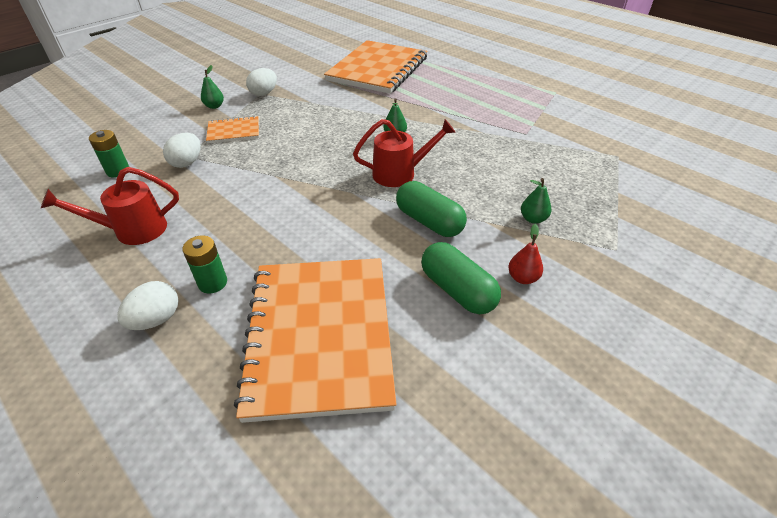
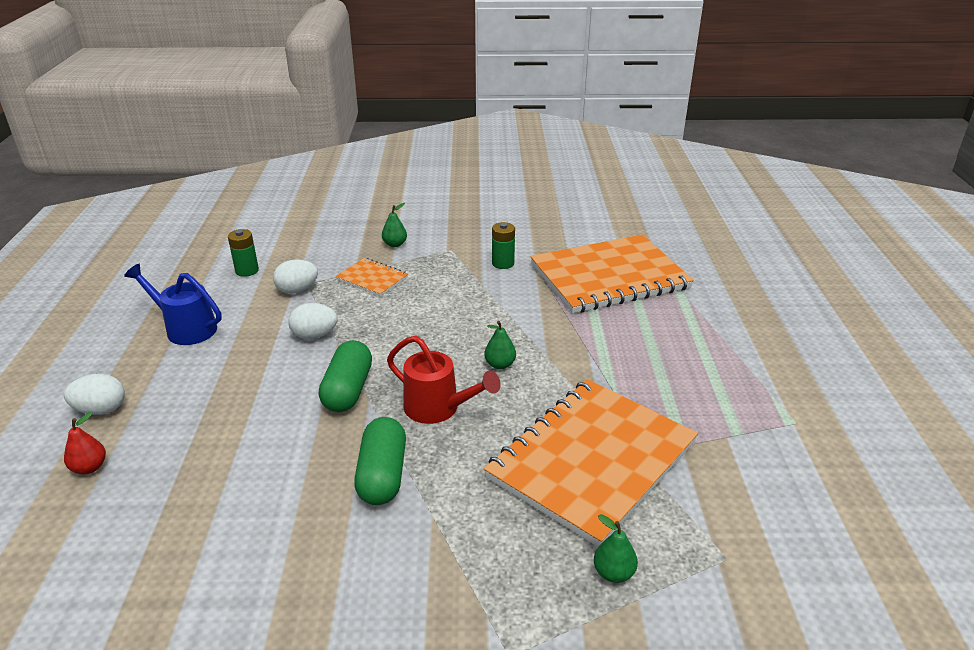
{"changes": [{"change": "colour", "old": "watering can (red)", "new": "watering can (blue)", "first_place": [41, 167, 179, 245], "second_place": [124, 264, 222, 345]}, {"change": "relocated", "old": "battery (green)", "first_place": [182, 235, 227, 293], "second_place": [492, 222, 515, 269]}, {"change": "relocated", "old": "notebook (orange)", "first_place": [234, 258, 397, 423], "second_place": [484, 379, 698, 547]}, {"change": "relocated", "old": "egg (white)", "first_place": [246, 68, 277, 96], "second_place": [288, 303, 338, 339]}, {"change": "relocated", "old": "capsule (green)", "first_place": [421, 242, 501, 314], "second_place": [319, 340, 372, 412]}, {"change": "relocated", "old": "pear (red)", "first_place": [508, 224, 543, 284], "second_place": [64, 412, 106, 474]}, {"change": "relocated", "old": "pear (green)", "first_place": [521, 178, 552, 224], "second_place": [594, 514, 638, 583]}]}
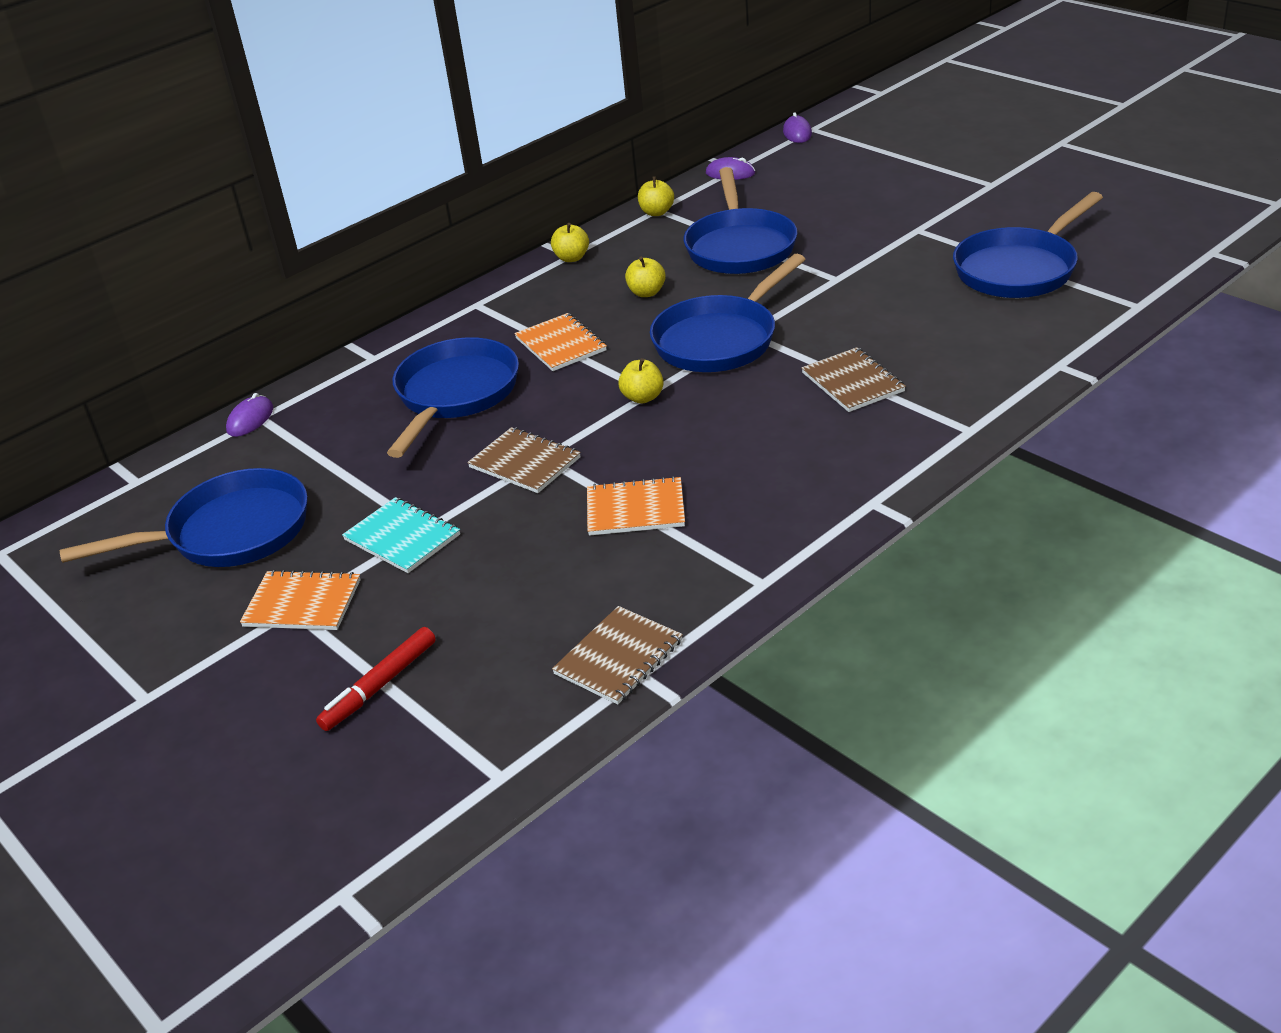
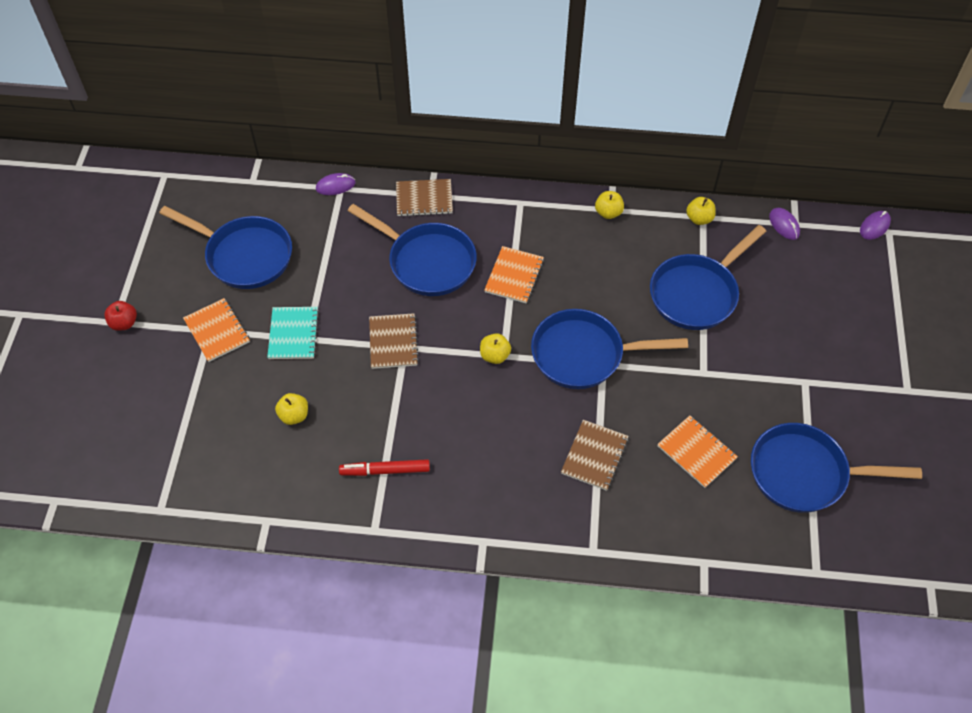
{"changes": [{"change": "relocated", "old": "marker (red)", "first_place": [316, 627, 436, 731], "second_place": [339, 459, 430, 476]}, {"change": "spun", "old": "pan (blue)", "first_place": [387, 337, 519, 458], "second_place": [348, 204, 477, 296], "degrees": 60}, {"change": "relocated", "old": "notebook (brown)", "first_place": [552, 606, 683, 705], "second_place": [396, 179, 453, 217]}, {"change": "relocated", "old": "notebook (orange)", "first_place": [587, 476, 685, 536], "second_place": [657, 415, 738, 488]}, {"change": "relocated", "old": "apple (yellow)", "first_place": [625, 257, 666, 297], "second_place": [275, 393, 308, 425]}, {"change": "appeared", "new": "apple (red)", "second_place": [104, 301, 137, 331]}]}
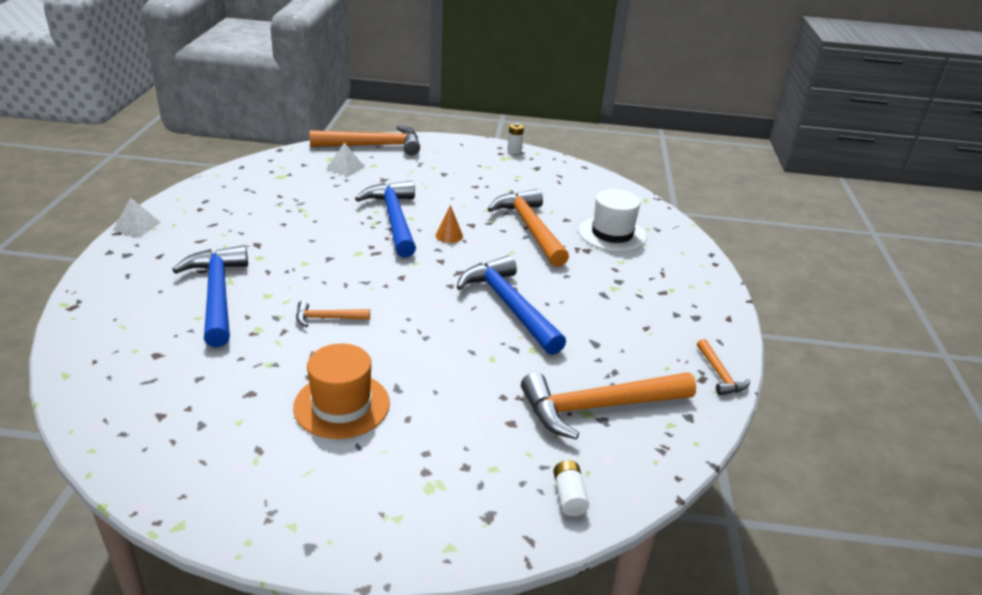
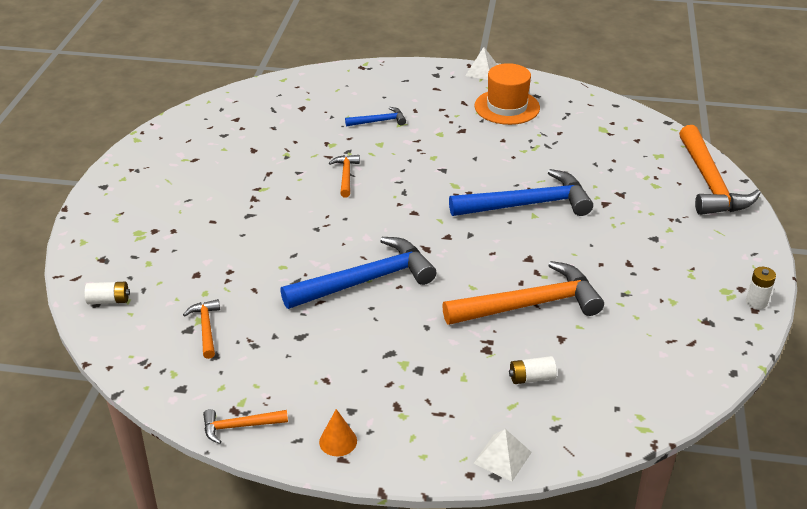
{"changes": [{"change": "size", "old": "hammer (blue)", "first_place": [172, 245, 248, 348], "second_place": [345, 107, 406, 127], "factor": 0.48}, {"change": "relocated", "old": "hat (orange)", "first_place": [293, 343, 390, 439], "second_place": [474, 63, 540, 125]}, {"change": "relocated", "old": "pyramid (white)", "first_place": [326, 143, 365, 177], "second_place": [473, 429, 532, 482]}, {"change": "relocated", "old": "cone (orange)", "first_place": [435, 205, 463, 243], "second_place": [319, 409, 357, 456]}, {"change": "size", "old": "hammer (orange)", "first_place": [521, 372, 696, 440], "second_place": [183, 299, 220, 359], "factor": 0.48}, {"change": "exchanged", "old": "hat (white)", "new": "battery (white)", "first_place": [579, 189, 647, 252], "second_place": [509, 356, 557, 384]}]}
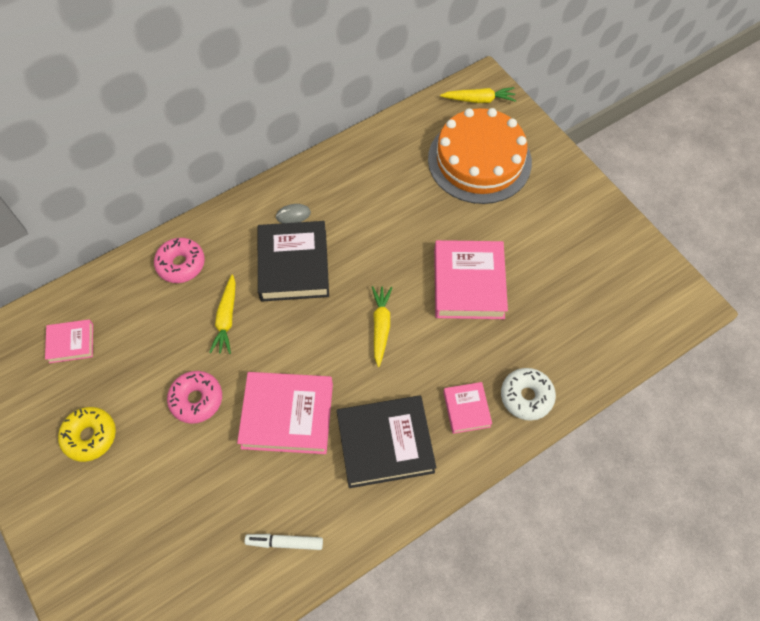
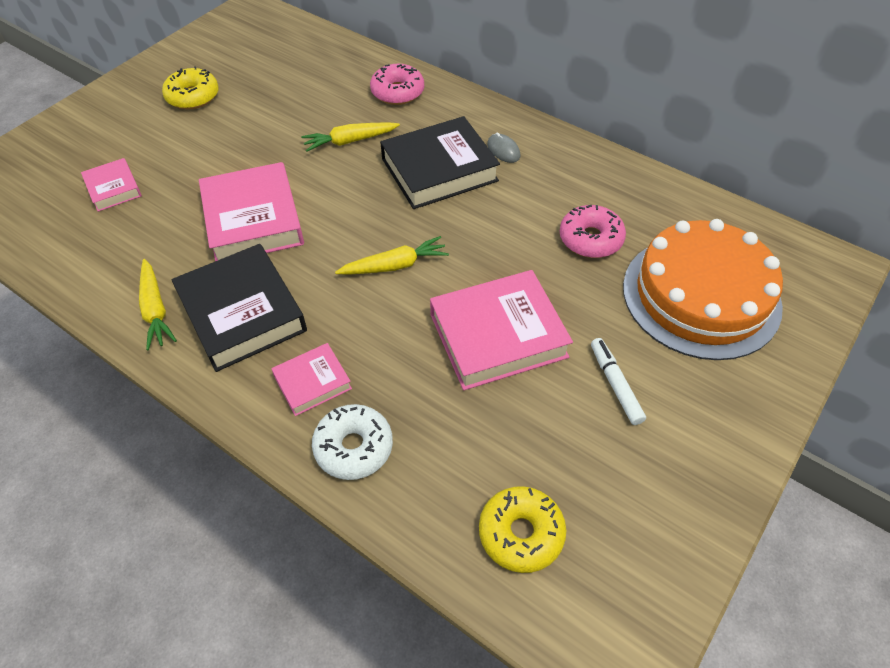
{"changes": [{"change": "relocated", "old": "book (pink)", "first_place": [45, 319, 93, 363], "second_place": [81, 158, 142, 212]}, {"change": "relocated", "old": "donut (pink)", "first_place": [167, 371, 222, 424], "second_place": [560, 205, 626, 258]}, {"change": "relocated", "old": "marker (white)", "first_place": [245, 534, 323, 550], "second_place": [591, 338, 646, 425]}, {"change": "relocated", "old": "carrot (yellow)", "first_place": [440, 87, 516, 103], "second_place": [139, 259, 177, 350]}, {"change": "appeared", "new": "donut (yellow)", "second_place": [479, 486, 566, 573]}]}
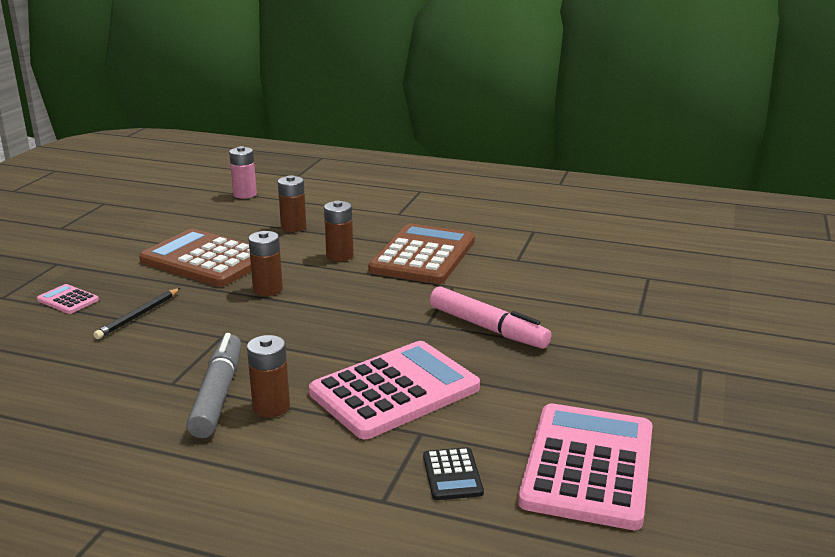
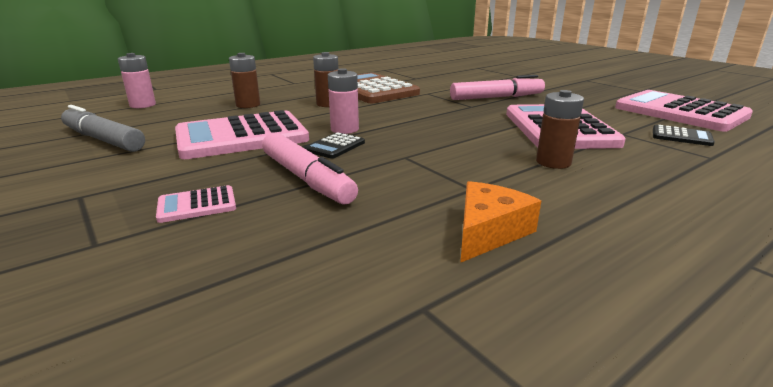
{"changes": [{"change": "exchanged", "old": "pencil (black)", "new": "marker (pink)", "first_place": [93, 288, 180, 339], "second_place": [262, 132, 358, 204]}, {"change": "colour", "old": "calculator (brown)", "new": "calculator (pink)", "first_place": [139, 229, 251, 287], "second_place": [175, 110, 309, 159]}, {"change": "relocated", "old": "marker (grey)", "first_place": [187, 333, 241, 438], "second_place": [61, 105, 145, 152]}, {"change": "colour", "old": "battery (brown)", "new": "battery (pink)", "first_place": [248, 231, 283, 296], "second_place": [328, 68, 359, 134]}, {"change": "appeared", "new": "calculator (black)", "second_place": [304, 132, 365, 159]}, {"change": "appeared", "new": "cheese (orange)", "second_place": [460, 181, 541, 263]}]}
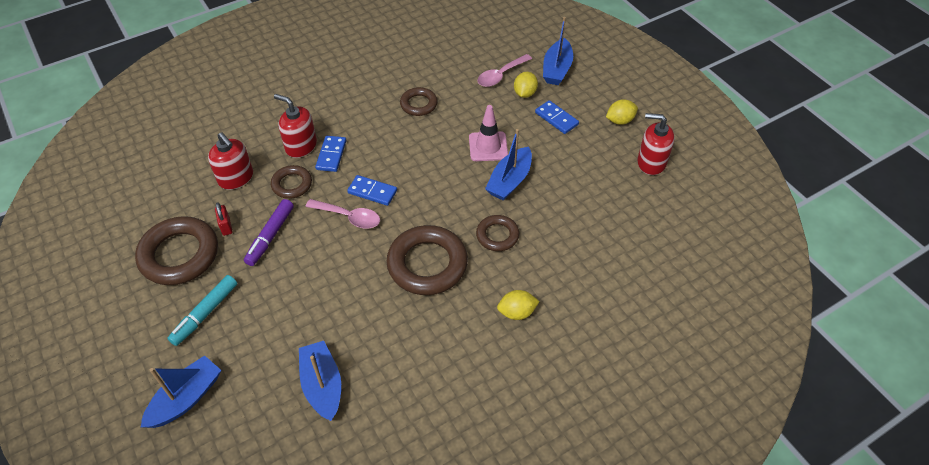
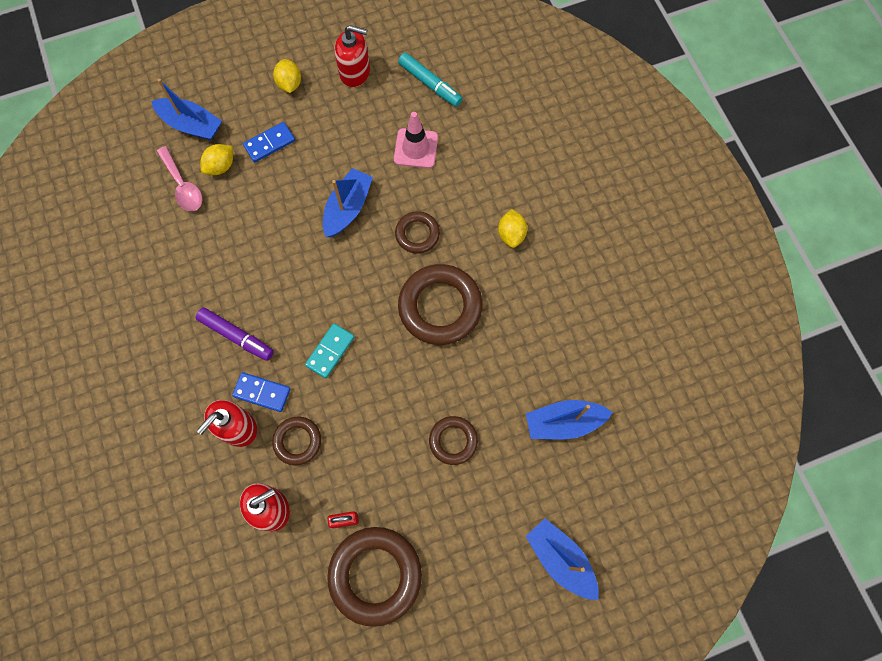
{"changes": [{"change": "relocated", "old": "marker (turquoise)", "first_place": [167, 275, 237, 346], "second_place": [398, 53, 463, 107]}, {"change": "relocated", "old": "marker (purple)", "first_place": [244, 199, 294, 266], "second_place": [196, 307, 274, 361]}, {"change": "missing", "old": "spoon (pink)", "first_place": [305, 199, 380, 228]}, {"change": "colour", "old": "domino (blue)", "new": "domino (turquoise)", "first_place": [347, 175, 397, 206], "second_place": [305, 323, 354, 378]}, {"change": "relocated", "old": "ring (brown)", "first_place": [400, 87, 438, 116], "second_place": [429, 416, 478, 465]}, {"change": "relocated", "old": "traffic cone (pink)", "first_place": [469, 105, 508, 161], "second_place": [394, 112, 438, 168]}, {"change": "spun", "old": "boat (blue)", "first_place": [485, 129, 532, 201], "second_place": [323, 168, 373, 237], "degrees": -105}, {"change": "spun", "old": "lemon (yellow)", "first_place": [514, 72, 538, 98], "second_place": [200, 144, 233, 175], "degrees": -75}, {"change": "spun", "old": "soap dispenser (red)", "first_place": [637, 113, 674, 175], "second_place": [334, 25, 370, 87], "degrees": -105}]}
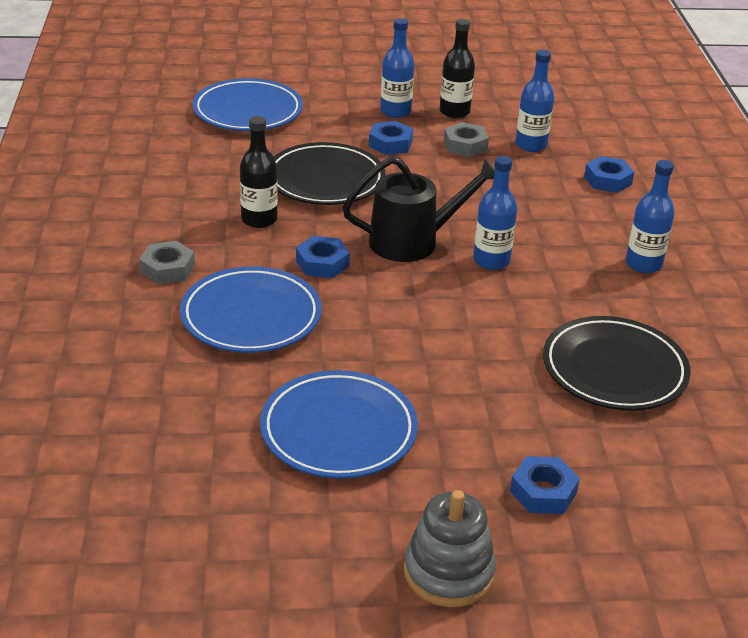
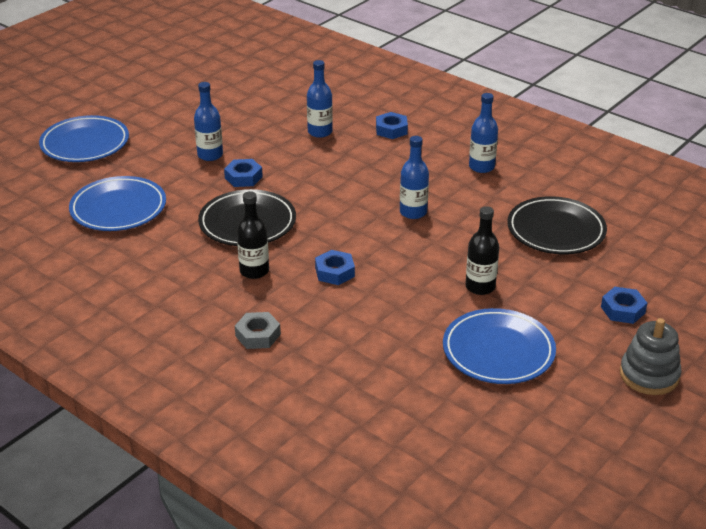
{"changes": [{"change": "relocated", "old": "plate (blue)", "first_place": [180, 267, 322, 353], "second_place": [39, 115, 129, 162]}, {"change": "missing", "old": "watering can (black)", "first_place": [343, 157, 495, 262]}, {"change": "relocated", "old": "bottle (black)", "first_place": [440, 19, 475, 118], "second_place": [465, 206, 499, 295]}, {"change": "missing", "old": "nut (grey)", "first_place": [444, 122, 489, 157]}]}
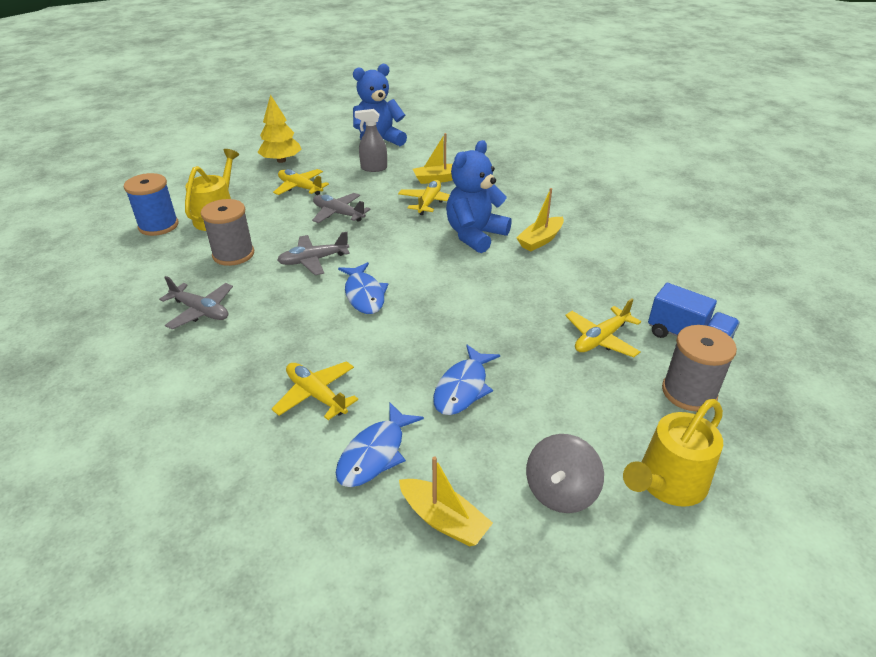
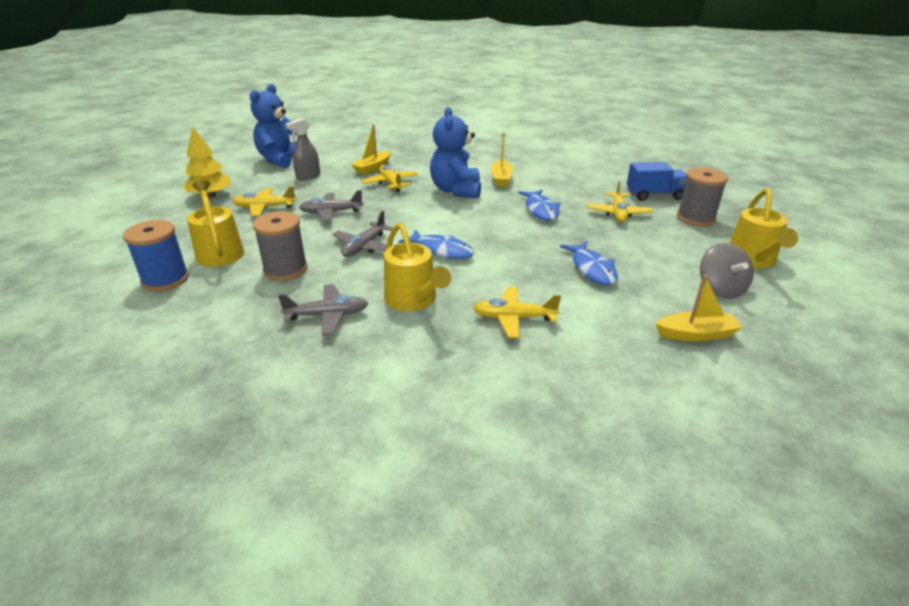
{"changes": [{"change": "relocated", "old": "fish (blue)", "first_place": [336, 403, 424, 487], "second_place": [518, 190, 561, 221]}, {"change": "appeared", "new": "watering can (yellow)", "second_place": [384, 223, 451, 311]}]}
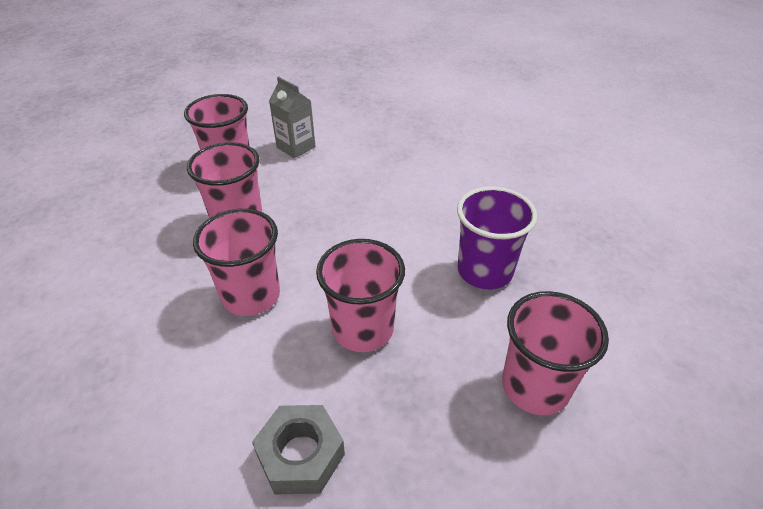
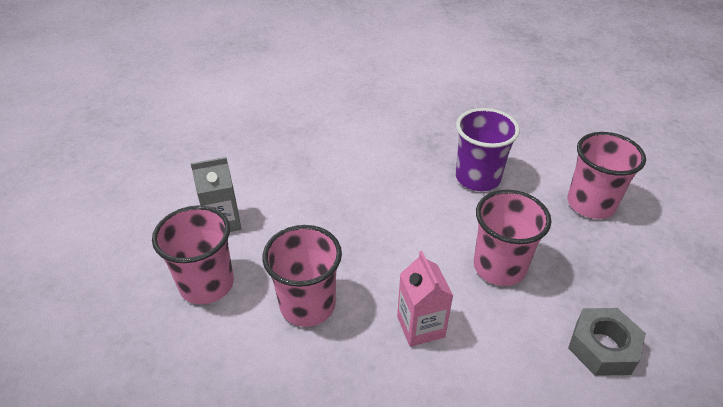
{"changes": [{"change": "exchanged", "old": "cup (pink)", "new": "carton (pink)", "first_place": [193, 209, 280, 316], "second_place": [397, 251, 453, 347]}]}
